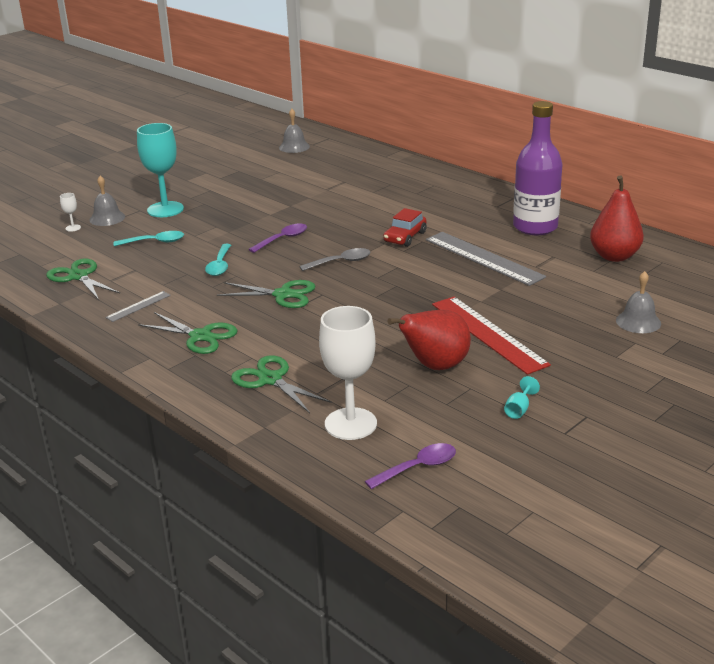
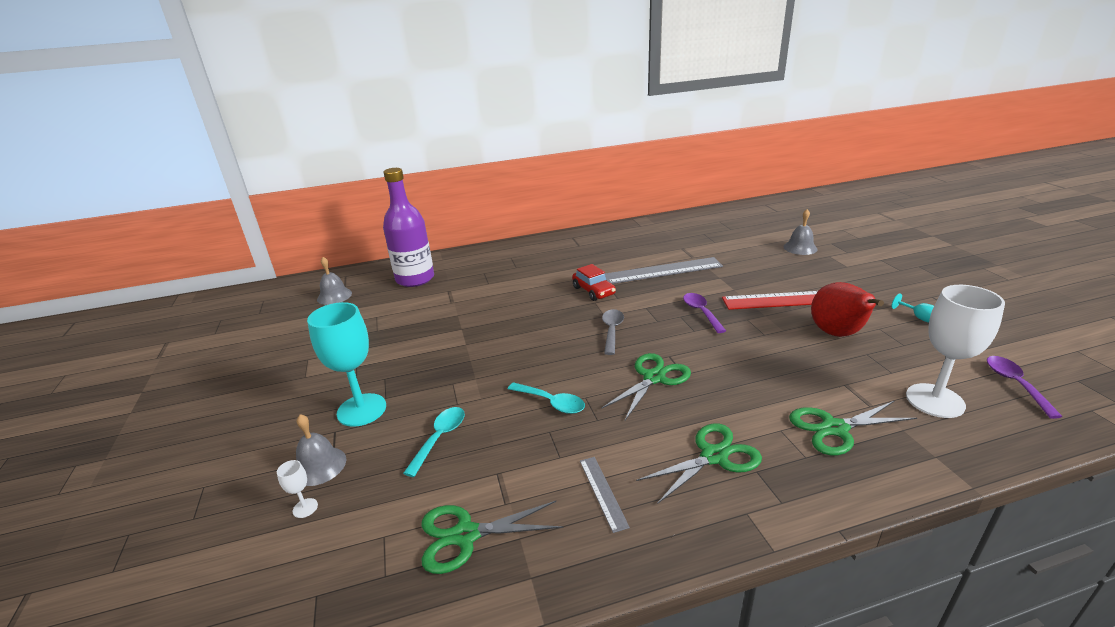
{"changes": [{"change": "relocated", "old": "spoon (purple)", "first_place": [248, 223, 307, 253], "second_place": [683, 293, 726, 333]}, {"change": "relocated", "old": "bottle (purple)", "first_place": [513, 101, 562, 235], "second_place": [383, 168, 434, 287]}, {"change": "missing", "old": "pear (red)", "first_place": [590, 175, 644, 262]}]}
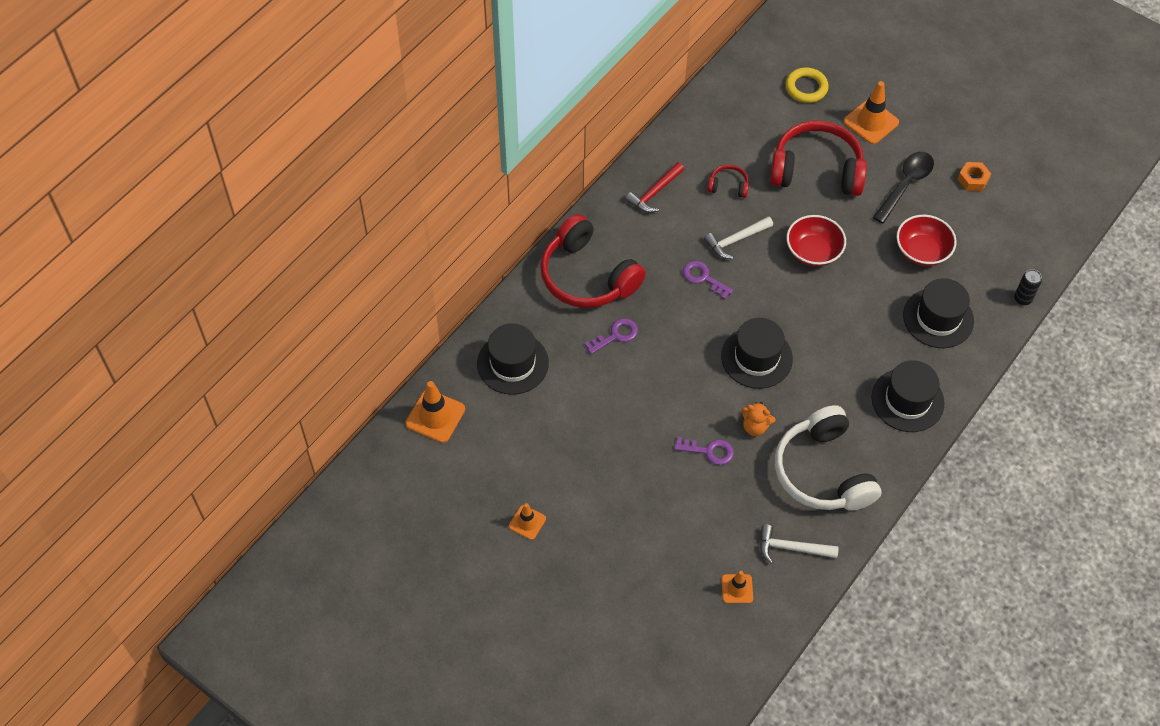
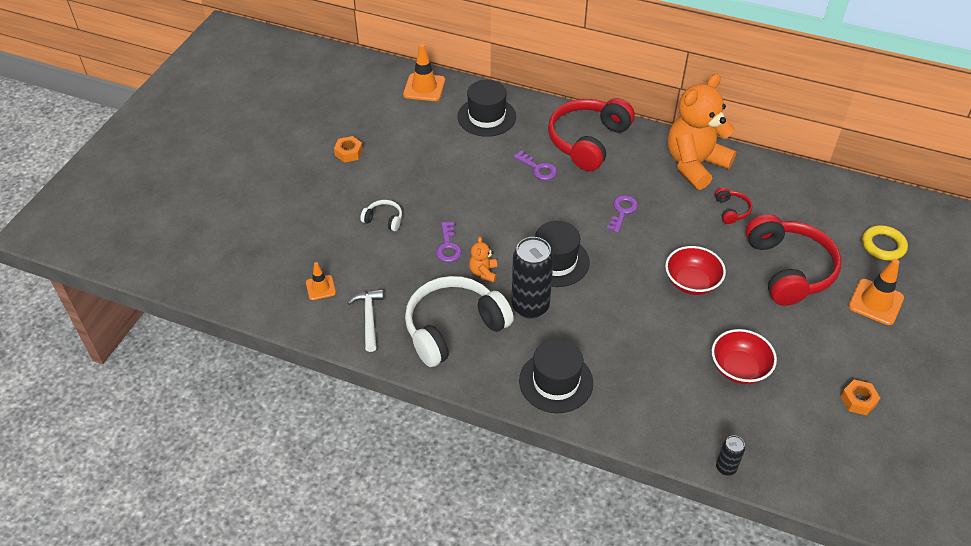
{"changes": [{"change": "exchanged", "old": "traffic cone (orange)", "new": "nut (orange)", "first_place": [509, 503, 546, 540], "second_place": [334, 136, 363, 163]}, {"change": "exchanged", "old": "hammer (red)", "new": "teddy bear (orange)", "first_place": [625, 162, 684, 213], "second_place": [668, 74, 737, 190]}, {"change": "missing", "old": "hammer (white)", "first_place": [704, 216, 773, 259]}, {"change": "missing", "old": "spoon (black)", "first_place": [873, 152, 934, 223]}, {"change": "missing", "old": "hat (black)", "first_place": [903, 278, 974, 348]}, {"change": "appeared", "new": "headphones (white)", "second_place": [360, 200, 402, 231]}, {"change": "appeared", "new": "can (black)", "second_place": [512, 237, 554, 319]}]}
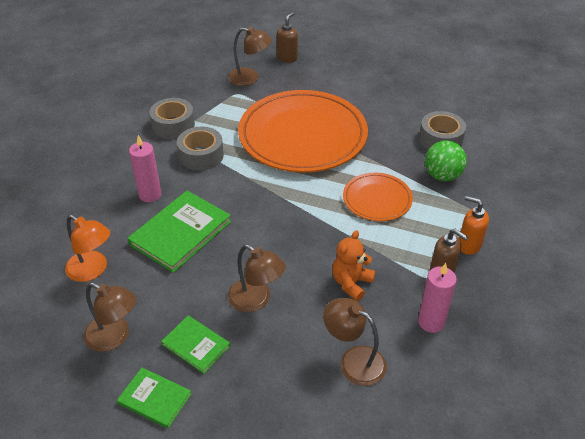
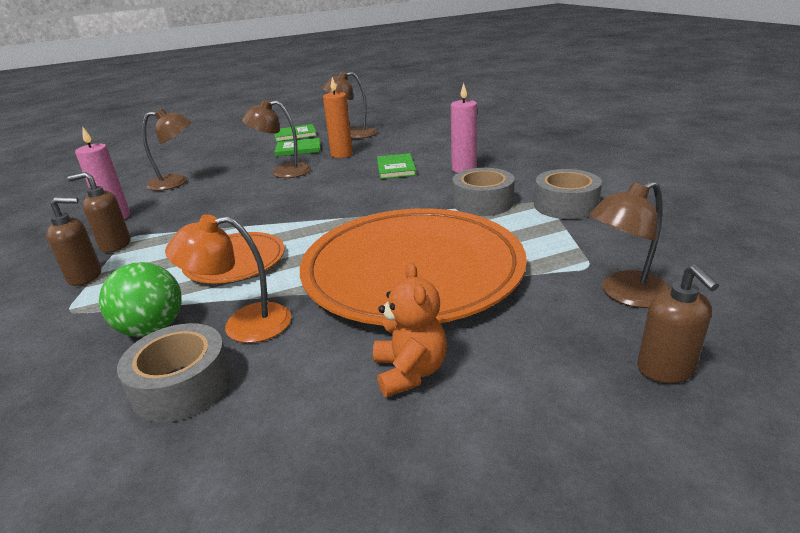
{"changes": [{"change": "relocated", "old": "lamp (orange)", "first_place": [65, 215, 111, 282], "second_place": [165, 214, 291, 343]}, {"change": "size", "old": "book (green)", "first_place": [127, 191, 231, 273], "second_place": [377, 153, 416, 179], "factor": 0.57}, {"change": "relocated", "old": "teddy bear (orange)", "first_place": [332, 230, 375, 301], "second_place": [373, 262, 447, 397]}, {"change": "colour", "old": "soap dispenser (orange)", "new": "soap dispenser (brown)", "first_place": [459, 196, 489, 255], "second_place": [46, 197, 101, 286]}, {"change": "appeared", "new": "candle (orange)", "second_place": [323, 77, 353, 158]}]}
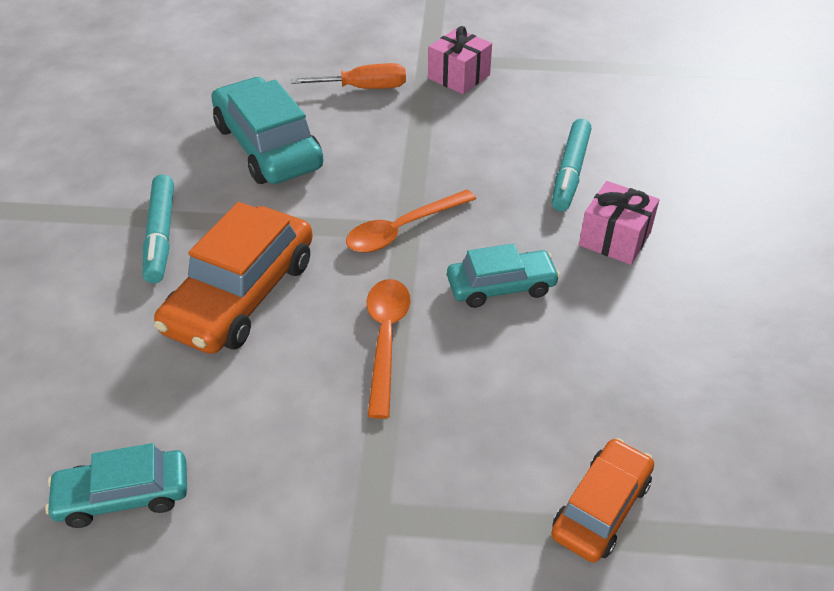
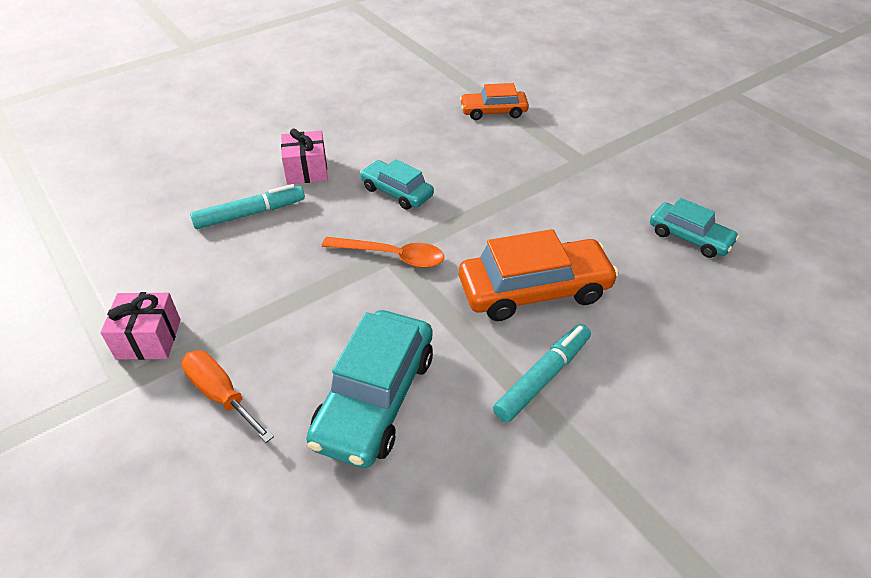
{"changes": [{"change": "missing", "old": "spoon (orange)", "first_place": [367, 279, 411, 419]}]}
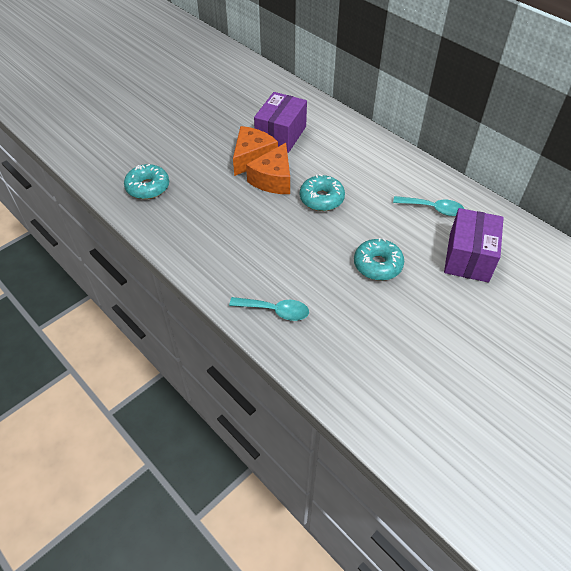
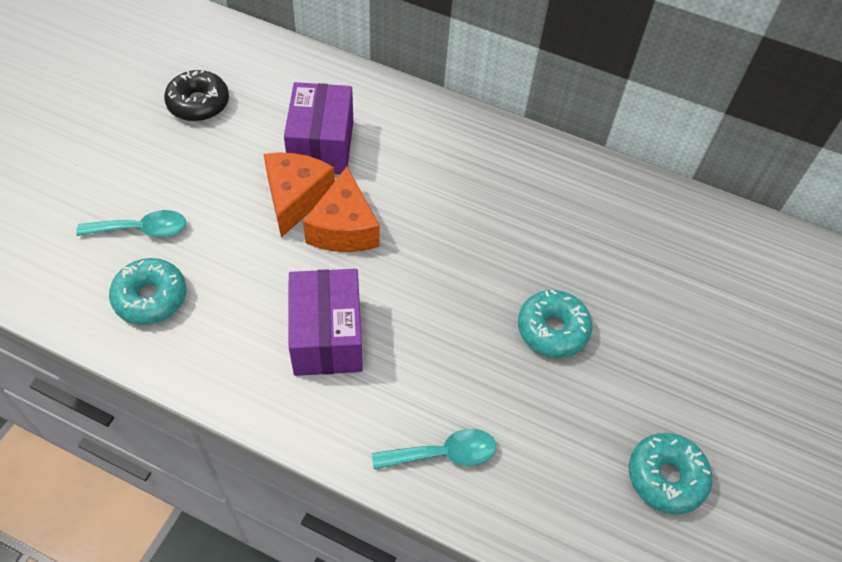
{"changes": [{"change": "relocated", "old": "donut (turquoise)", "first_place": [300, 174, 345, 211], "second_place": [629, 433, 712, 514]}, {"change": "relocated", "old": "spoon (turquoise)", "first_place": [393, 196, 464, 216], "second_place": [76, 210, 186, 237]}, {"change": "relocated", "old": "box (purple)", "first_place": [444, 208, 504, 282], "second_place": [289, 269, 363, 376]}, {"change": "appeared", "new": "donut (black)", "second_place": [164, 69, 229, 121]}]}
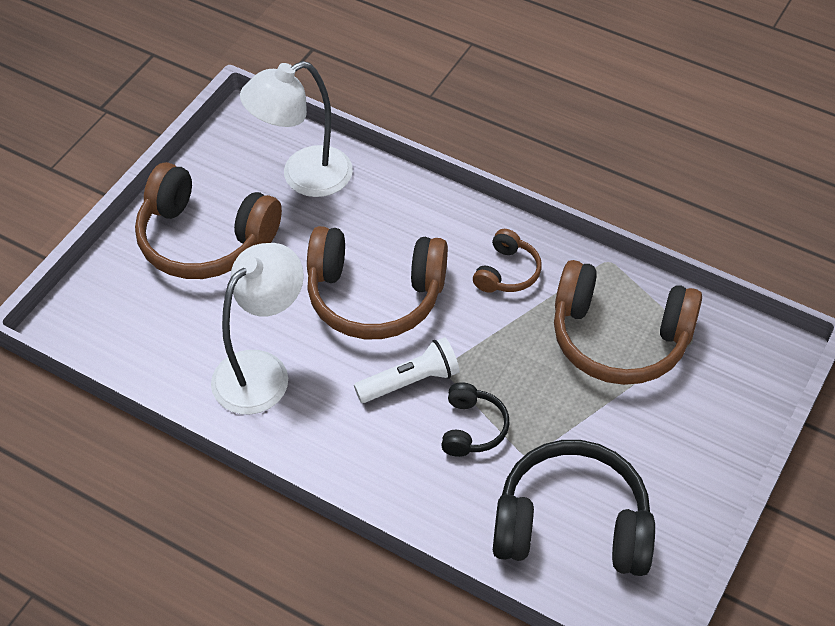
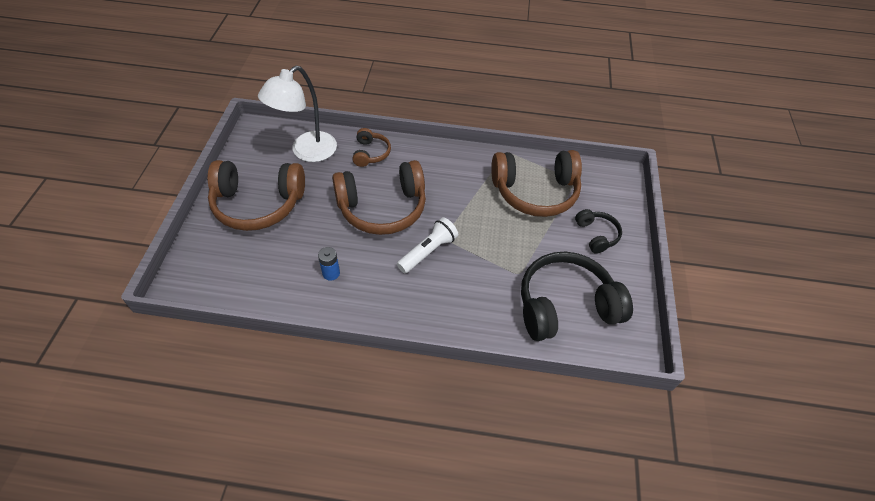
{"changes": [{"change": "exchanged", "old": "lamp (white)", "new": "battery (blue)", "first_place": [211, 243, 304, 414], "second_place": [318, 247, 340, 281]}, {"change": "relocated", "old": "headphones (black)", "first_place": [441, 382, 510, 457], "second_place": [575, 209, 622, 254]}, {"change": "relocated", "old": "headphones (brown)", "first_place": [473, 229, 542, 293], "second_place": [352, 128, 391, 167]}]}
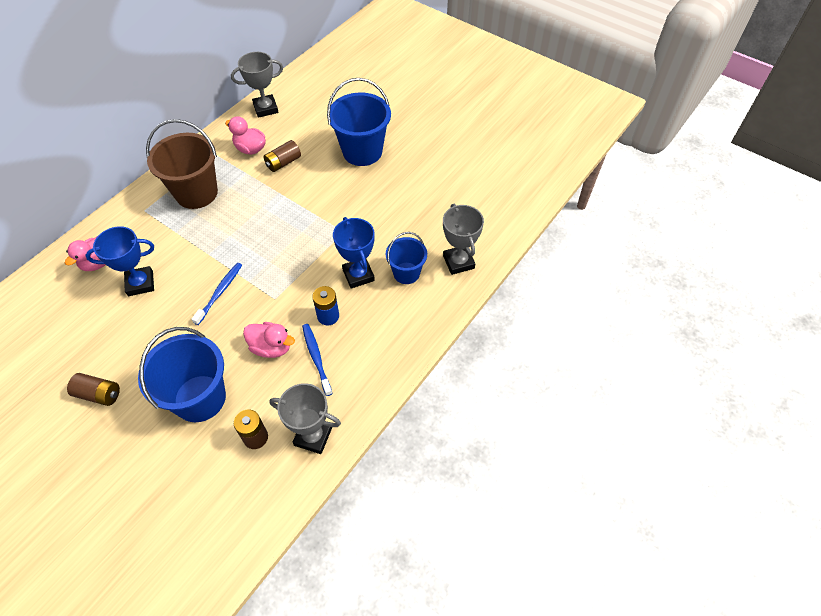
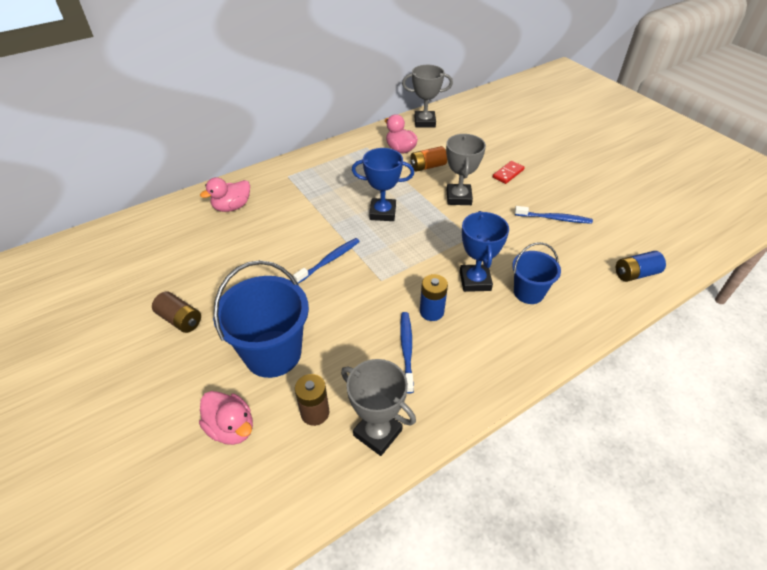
{"changes": [{"change": "relocated", "old": "trophy (blue)", "first_place": [85, 226, 154, 296], "second_place": [352, 148, 414, 221]}, {"change": "missing", "old": "bucket (brown)", "first_place": [146, 119, 218, 209]}, {"change": "relocated", "old": "duck (pink)", "first_place": [243, 322, 295, 358], "second_place": [199, 391, 253, 445]}, {"change": "colour", "old": "battery (brown)", "new": "battery (orange)", "first_place": [263, 140, 301, 172], "second_place": [410, 146, 447, 172]}, {"change": "exchanged", "old": "bucket (blue)", "new": "domino (red)", "first_place": [327, 78, 391, 166], "second_place": [493, 161, 525, 184]}, {"change": "relocated", "old": "trophy (grey)", "first_place": [443, 204, 484, 275], "second_place": [446, 134, 486, 205]}, {"change": "appeared", "new": "toothbrush (blue)", "second_place": [515, 206, 593, 224]}, {"change": "appeared", "new": "battery (blue)", "second_place": [616, 251, 666, 282]}]}
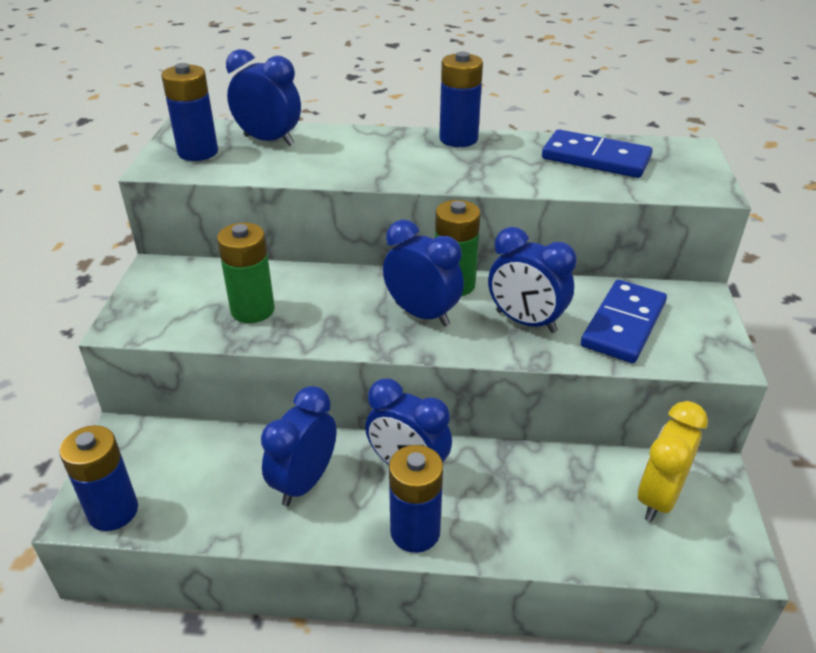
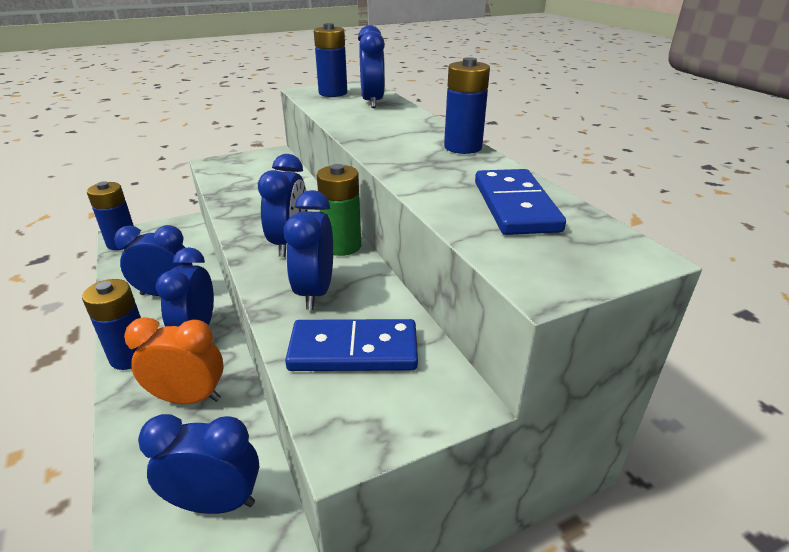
{"changes": [{"change": "missing", "old": "battery (green)", "first_place": [217, 223, 275, 323]}, {"change": "colour", "old": "clock (yellow)", "new": "clock (blue)", "first_place": [637, 401, 708, 522], "second_place": [138, 414, 259, 514]}, {"change": "appeared", "new": "clock (orange)", "second_place": [124, 317, 224, 404]}]}
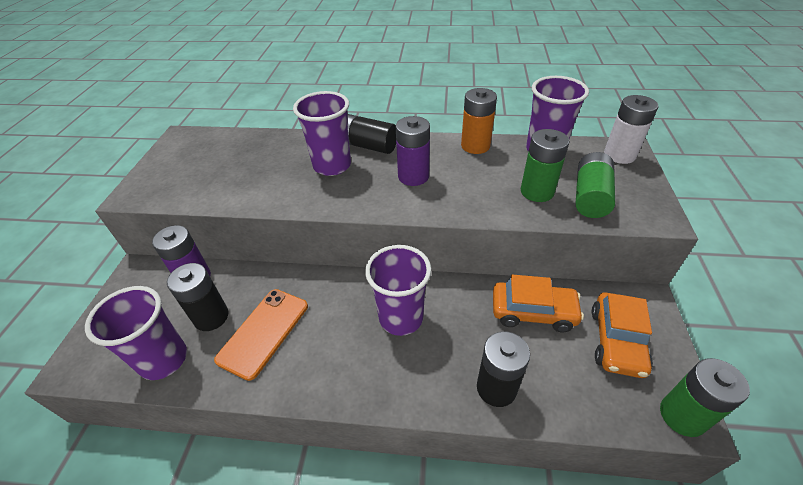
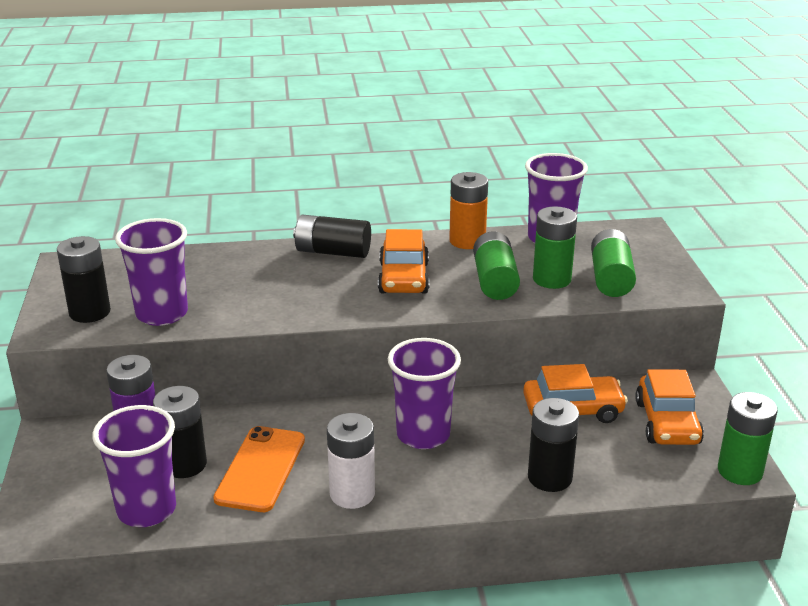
{"changes": [{"change": "relocated", "old": "cup (purple)", "first_place": [293, 91, 351, 176], "second_place": [115, 218, 188, 326]}, {"change": "exchanged", "old": "battery (purple)", "new": "car (orange)", "first_place": [396, 116, 430, 186], "second_place": [378, 229, 429, 294]}, {"change": "relocated", "old": "battery (white)", "first_place": [604, 95, 659, 164], "second_place": [327, 413, 375, 509]}, {"change": "appeared", "new": "battery (black)", "second_place": [57, 236, 111, 323]}, {"change": "appeared", "new": "battery (green)", "second_place": [473, 232, 520, 300]}]}
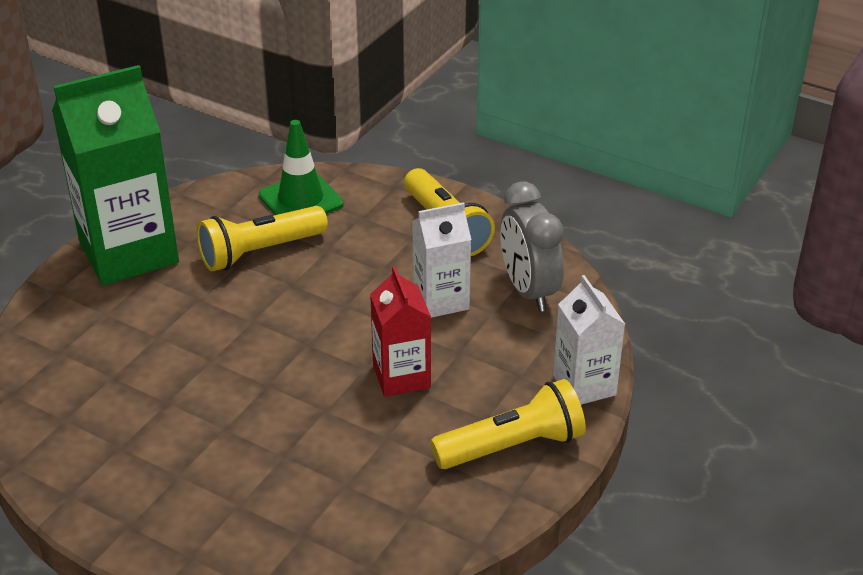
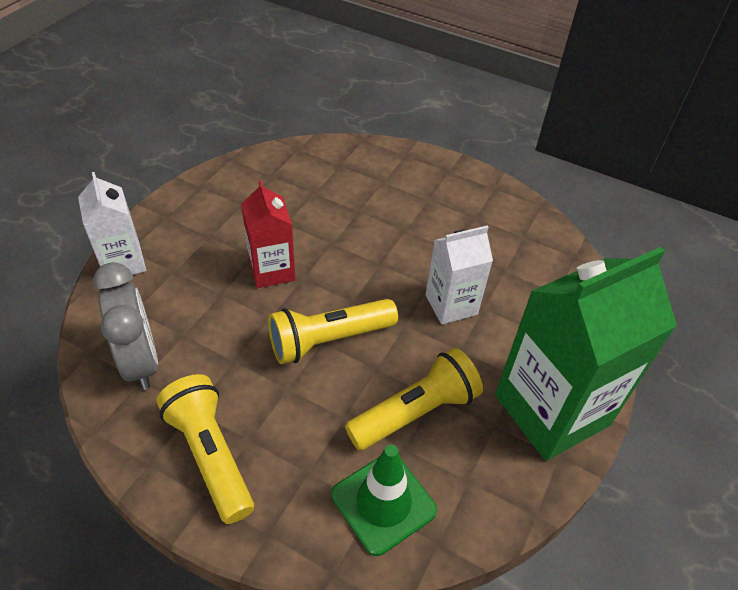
{"changes": [{"change": "relocated", "old": "carton (white)", "first_place": [412, 202, 471, 318], "second_place": [426, 226, 493, 324]}, {"change": "relocated", "old": "flashlight (yellow)", "first_place": [430, 379, 586, 469], "second_place": [268, 299, 398, 364]}]}
